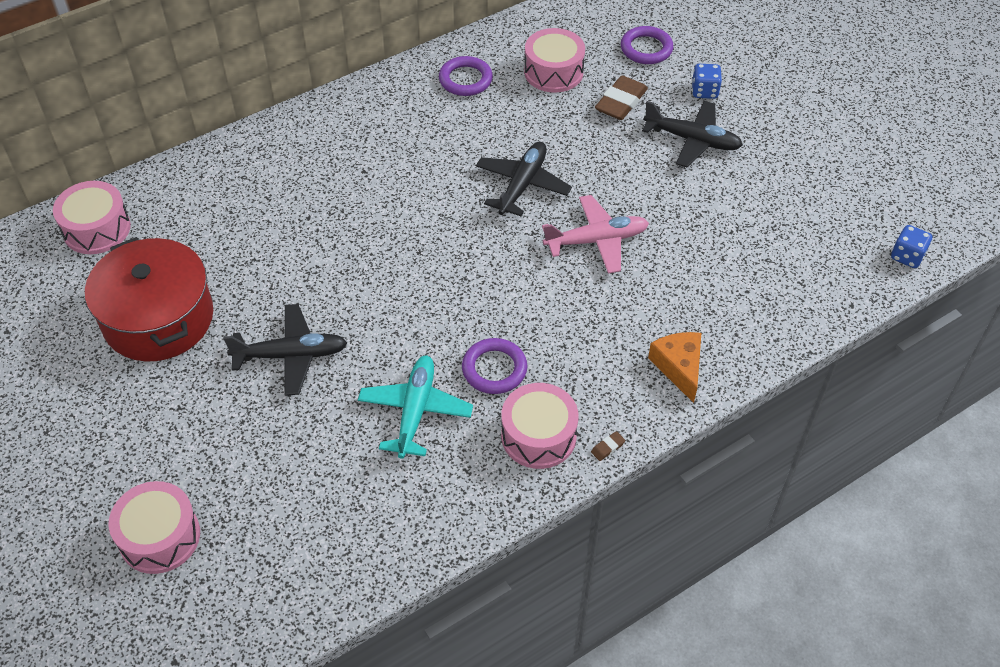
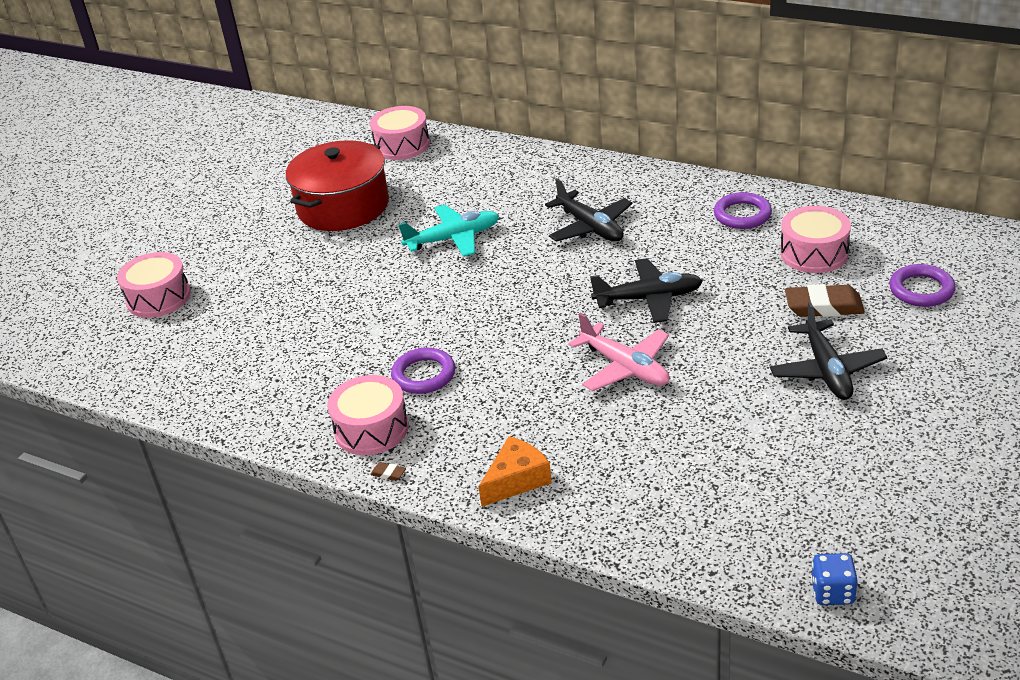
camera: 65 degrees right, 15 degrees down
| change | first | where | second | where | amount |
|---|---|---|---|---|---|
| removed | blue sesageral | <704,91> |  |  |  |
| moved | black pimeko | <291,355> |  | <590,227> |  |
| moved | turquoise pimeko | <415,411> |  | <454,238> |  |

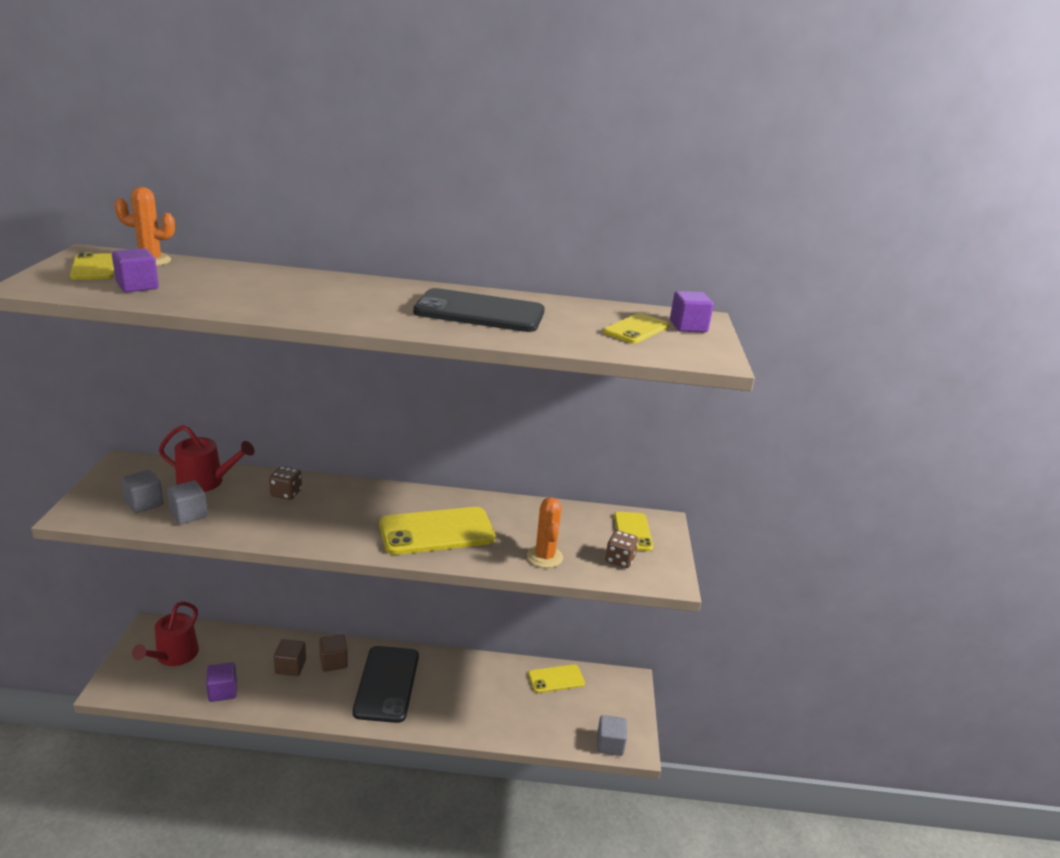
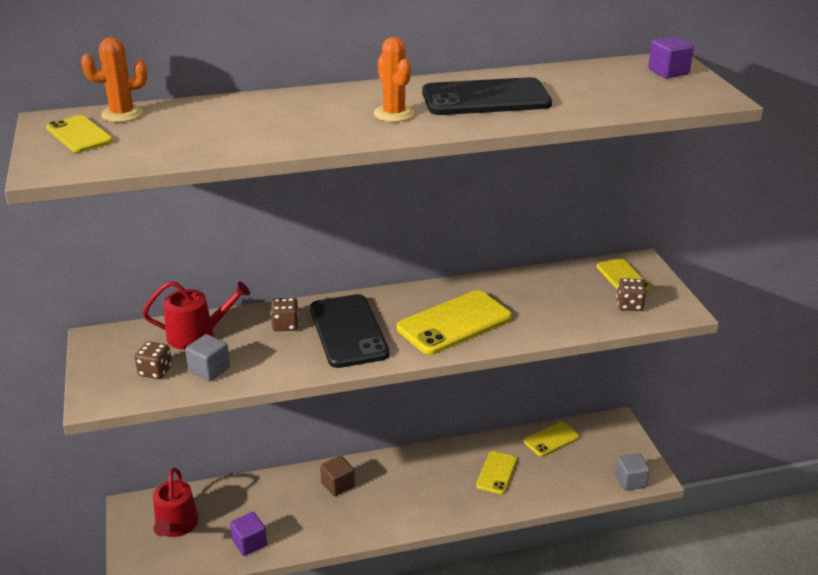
camera: 15 degrees left, 5 degrees up
| change | first | where | second | where | amount |
|---|---|---|---|---|---|
| removed | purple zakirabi | <137,286> |  |  |  |
| removed | brown zakirabi | <290,667> |  |  |  |
| moved | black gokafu | <387,684> |  | <348,331> |  |
| moved | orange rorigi | <544,557> |  | <394,114> |  |
| moved | yellow gokafu | <636,329> |  | <497,473> |  |
| replaced | grey zakirabi | <144,503> | brown sesageral | <155,371> |  |

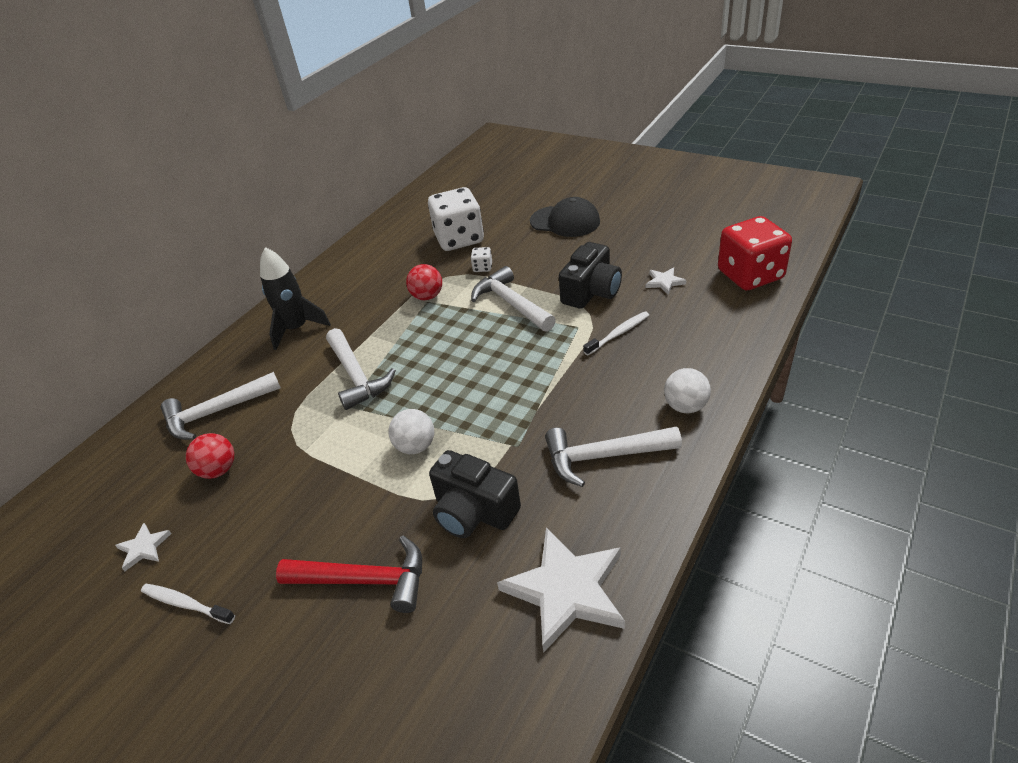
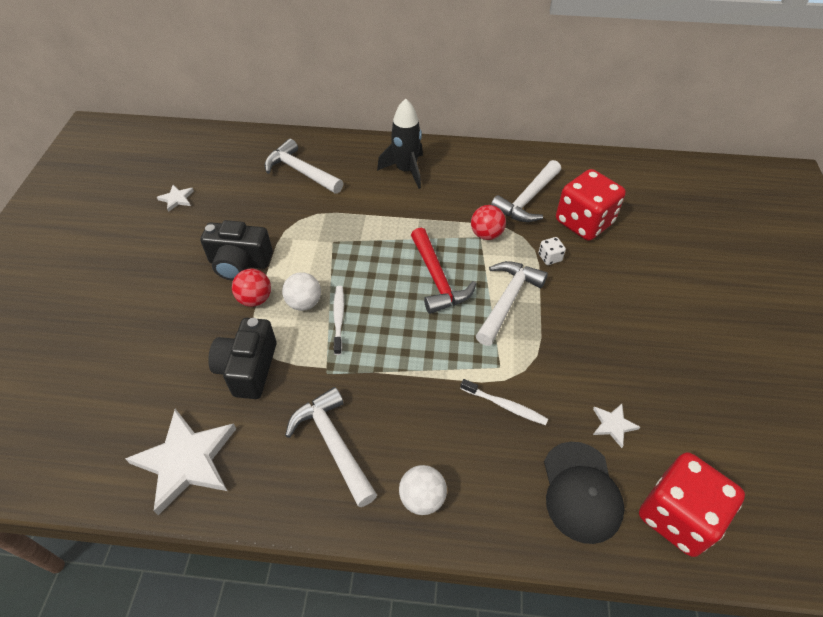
camera: 60 degrees right, 10 degrees up
| change | first | where | second | where | amount |
|---|---|---|---|---|---|
| moved | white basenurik | <186,604> |  | <338,318> |  |
| moved | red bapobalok | <218,470> |  | <255,299> |  |
| moved | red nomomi | <365,580> |  | <437,279> |  |
| moved | white nomomi | <356,376> |  | <527,199> |  |
| moved | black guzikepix | <565,221> |  | <581,491> |  |
| moved | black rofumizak | <591,292> |  | <239,263> |  |
| recoloured | white sesageral | <459,239> | red sesageral | <584,222> |  |

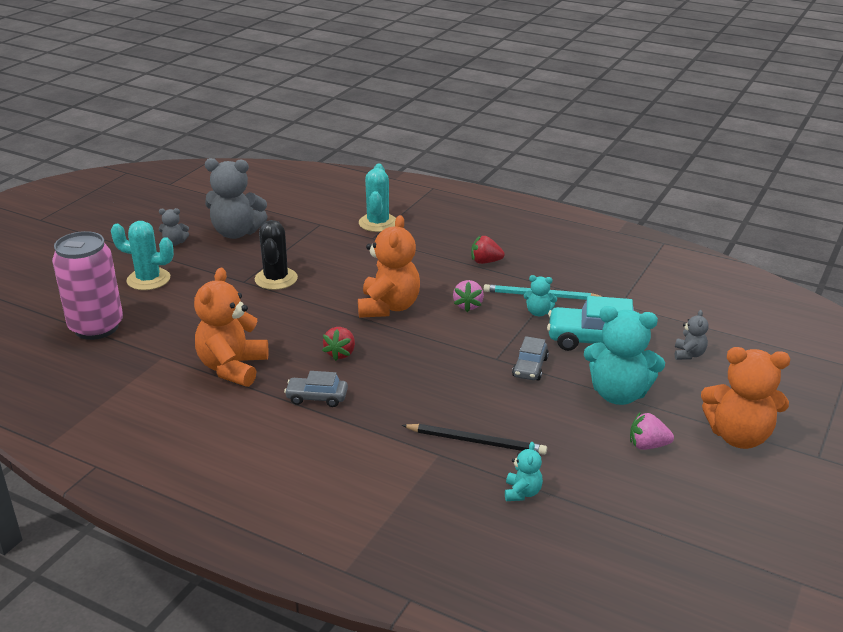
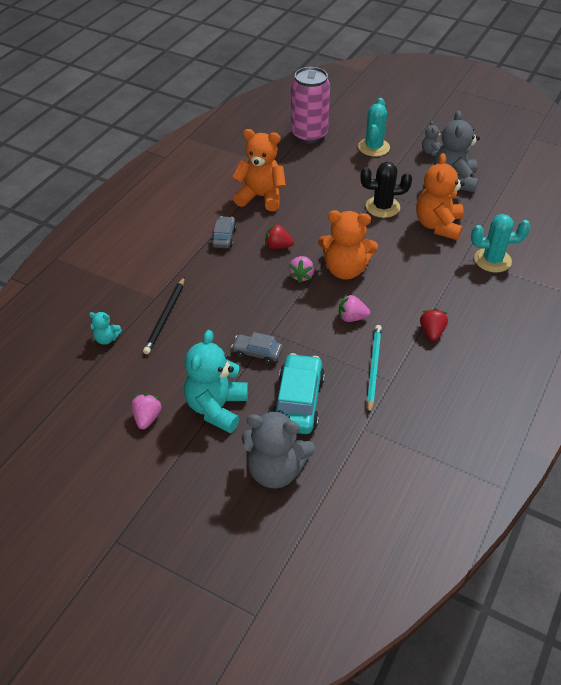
camera: 90 degrees right, 15 degrees up
| change | first | where | second | where | amount |
|---|---|---|---|---|---|
| removed | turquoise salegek | <538,312> |  |  |  |
| added |  |  | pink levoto | <301,276> |  |
| moved | orange salegek | <738,436> |  | <438,225> |  |
| resized | grey salegek | <688,354> |  | <276,470> | x2.11 |

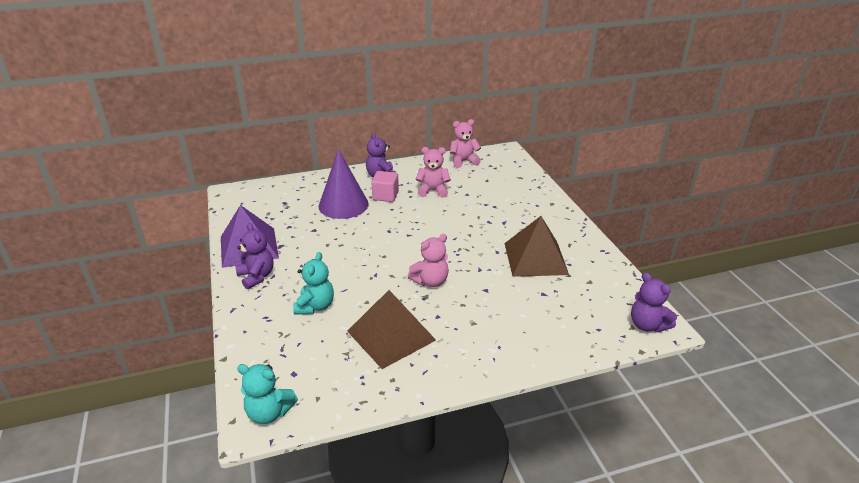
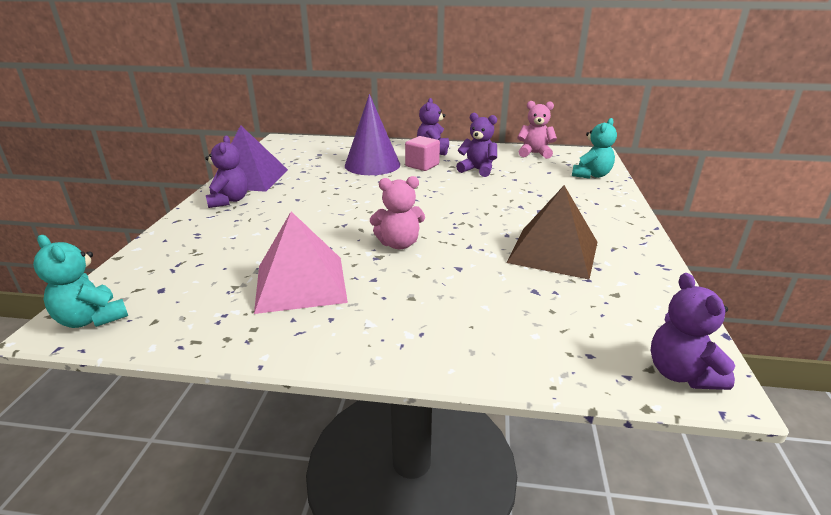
camera: 25 degrees right, 5 degrees down
| change | first | where | second | where | amount |
|---|---|---|---|---|---|
| moved | turquoise salegek | <315,306> |  | <591,175> |  |
| recoloured | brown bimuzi | <391,335> | pink bimuzi | <301,283> |  |
| recoloured | pink salegek | <433,191> | purple salegek | <477,170> |  |

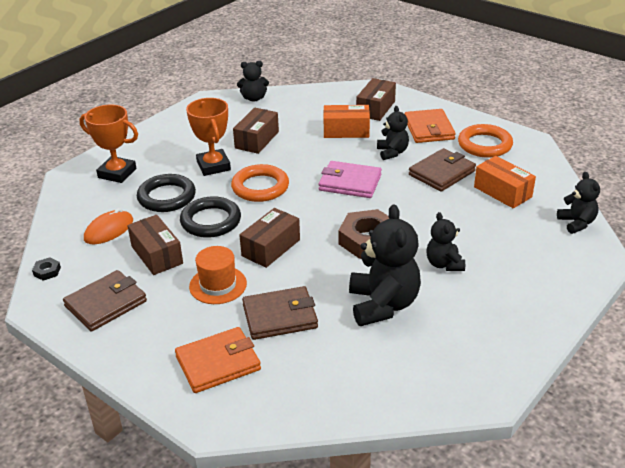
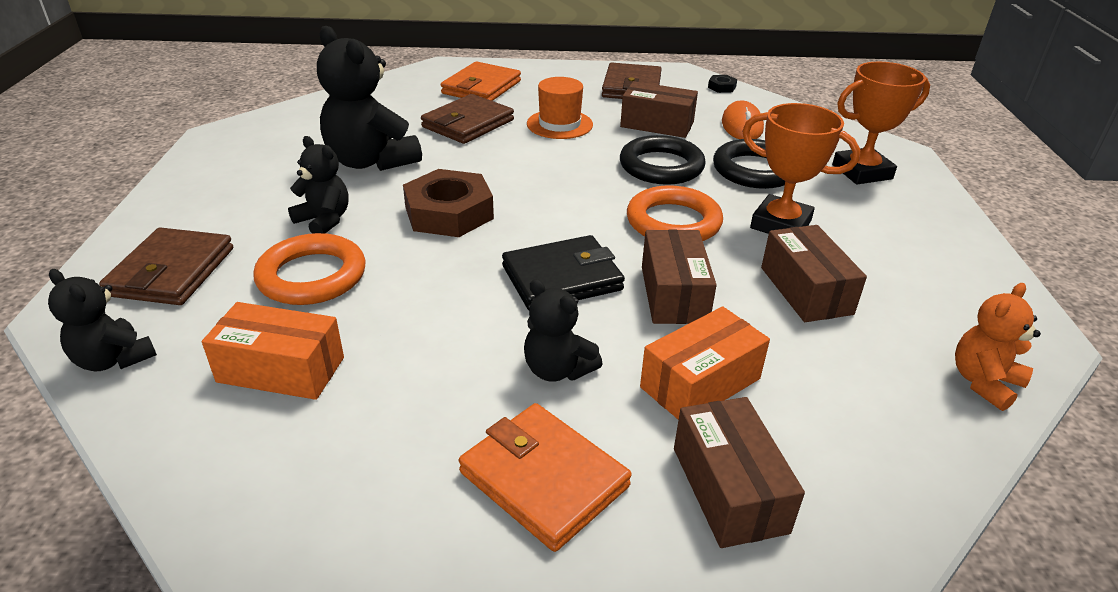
camera: 140 degrees right, 0 degrees up
| change | first | where | second | where | amount |
|---|---|---|---|---|---|
| moved | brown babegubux | <271,248> |  | <673,294> |  |
| moved | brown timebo | <442,173> |  | <172,272> |  |
| moved | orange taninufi | <484,145> |  | <312,276> |  |
| recoloured | black salegek | <254,98> | orange salegek | <983,382> |  |
| recoloured | pink timebo | <350,183> | black timebo | <562,278> |  |

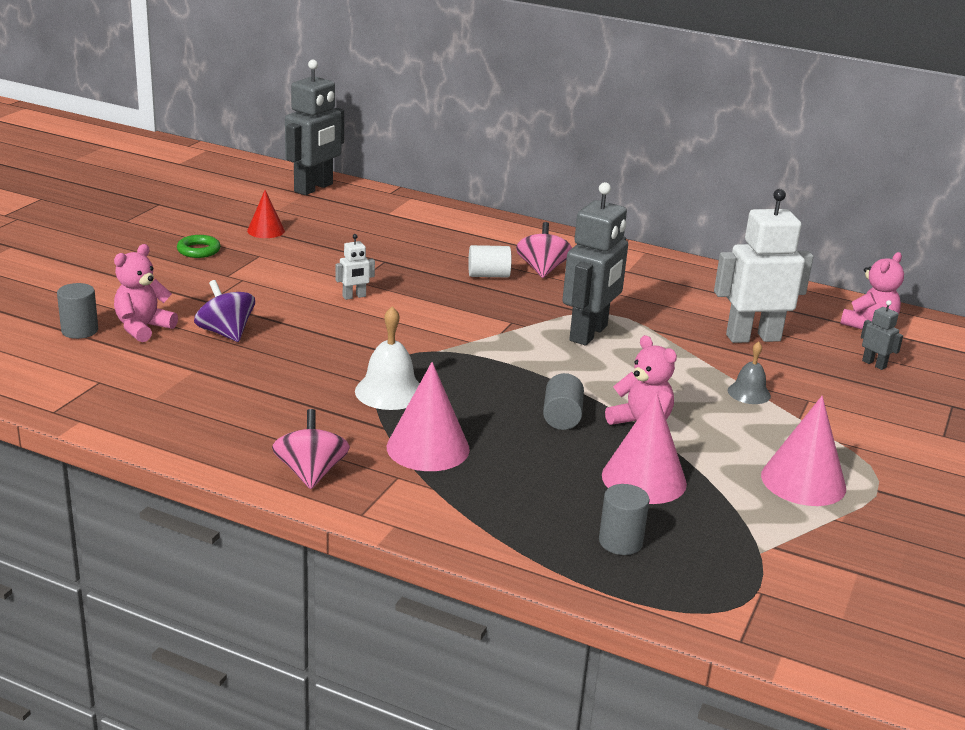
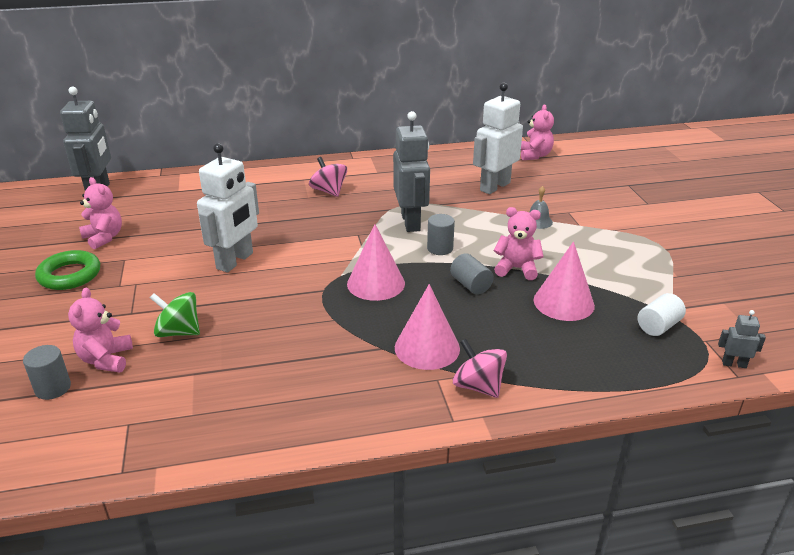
camera: 35 degrees left, 5 degrees up
| change | first | where | second | where | amount |
|---|---|---|---|---|---|
| removed | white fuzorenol | <389,391> |  |  |  |
| moved | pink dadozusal | <311,473> |  | <478,386> |  |
| moved | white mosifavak | <488,275> |  | <658,326> |  |
| moved | grey mosifavak | <620,542> |  | <440,248> |  |
| moved | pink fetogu | <803,481> |  | <376,283> |  |
| moved | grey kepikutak | <874,364> |  | <734,364> |  |
| replaced | red fetogu | <266,230> | pink salegek | <104,238> |  |
| recoloured | purple dadozusal | <226,333> | green dadozusal | <178,332> |  |
| resized | green taninufi | <198,250> |  | <70,275> | x1.60 |
| resized | white kepikutak | <354,296> |  | <235,261> | x2.28 |

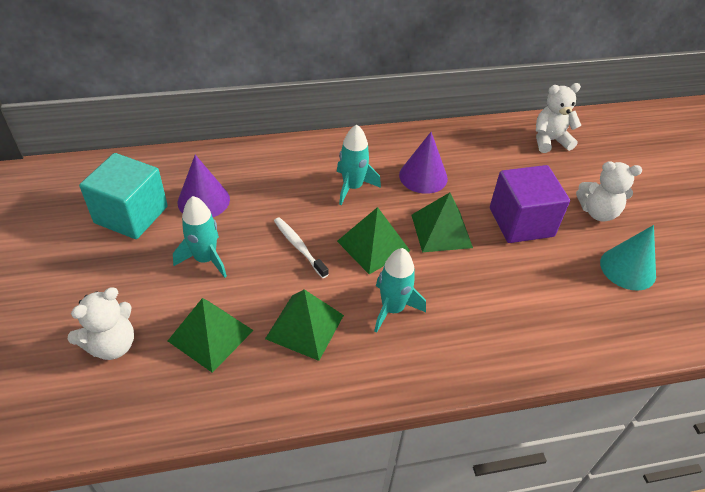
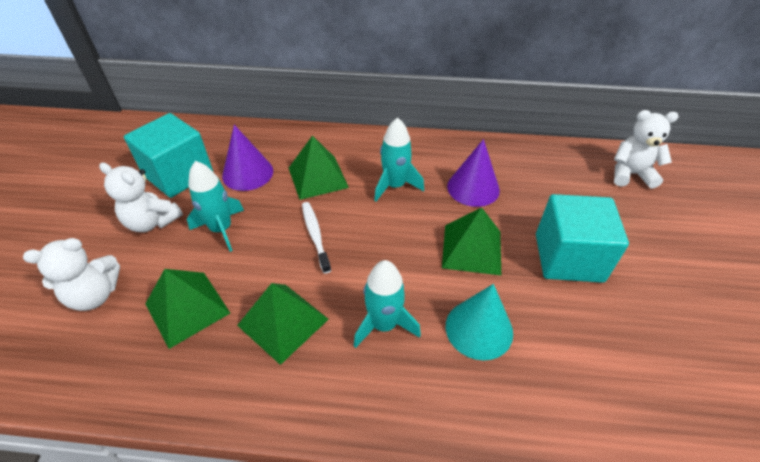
camera: 20 degrees right, 0 degrees up
| change | first | where | second | where | amount |
|---|---|---|---|---|---|
| moved | green bimuzi | <373,246> |  | <317,177> |  |
| moved | white salegek | <598,212> |  | <152,222> |  |
| moved | turquoise fetogu | <627,268> |  | <479,329> |  |
| recoloured | purple zakirabi | <521,222> | turquoise zakirabi | <568,257> |  |

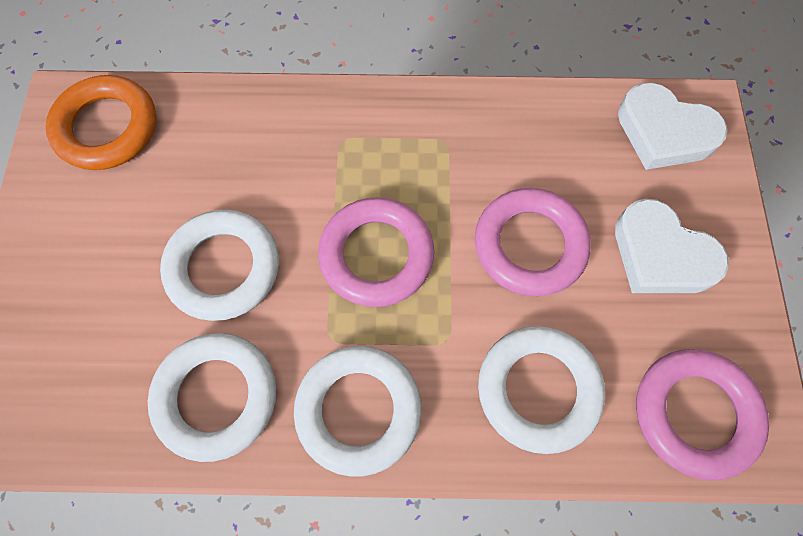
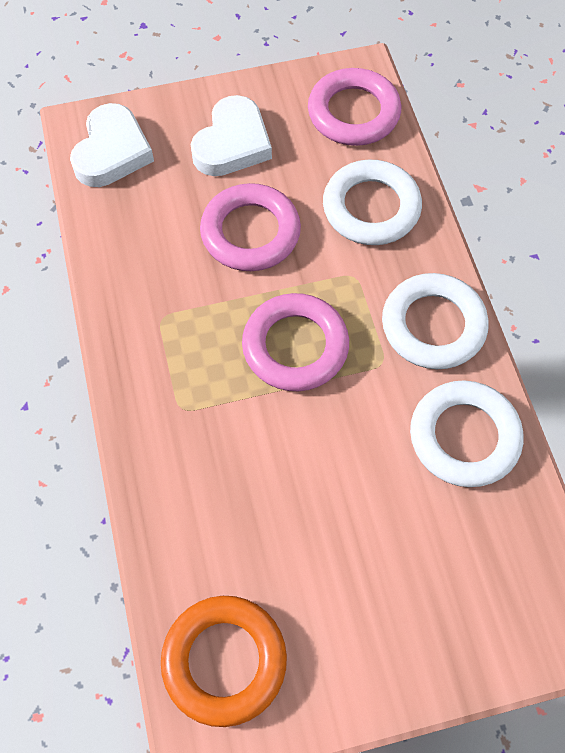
camera: 105 degrees left, 5 degrees down
| change | first | where | second | where | amount |
|---|---|---|---|---|---|
| removed | white taninufi | <223,268> |  |  |  |

